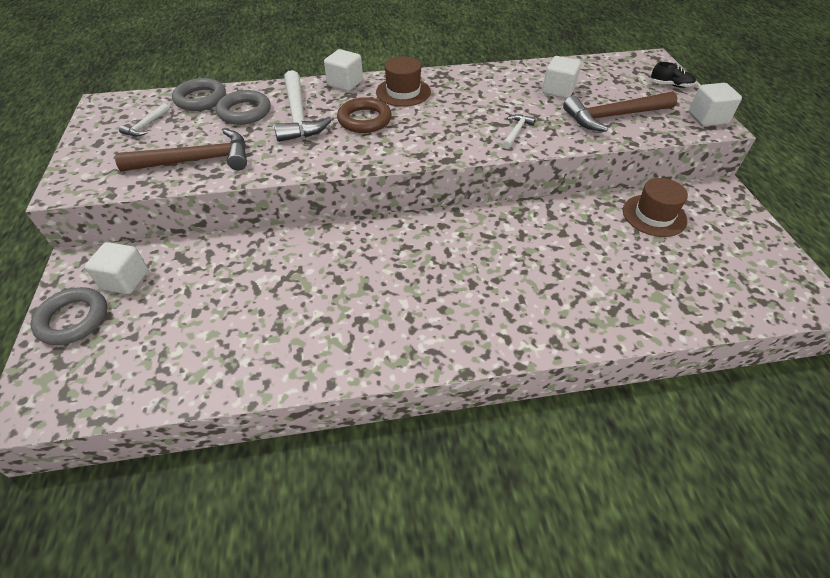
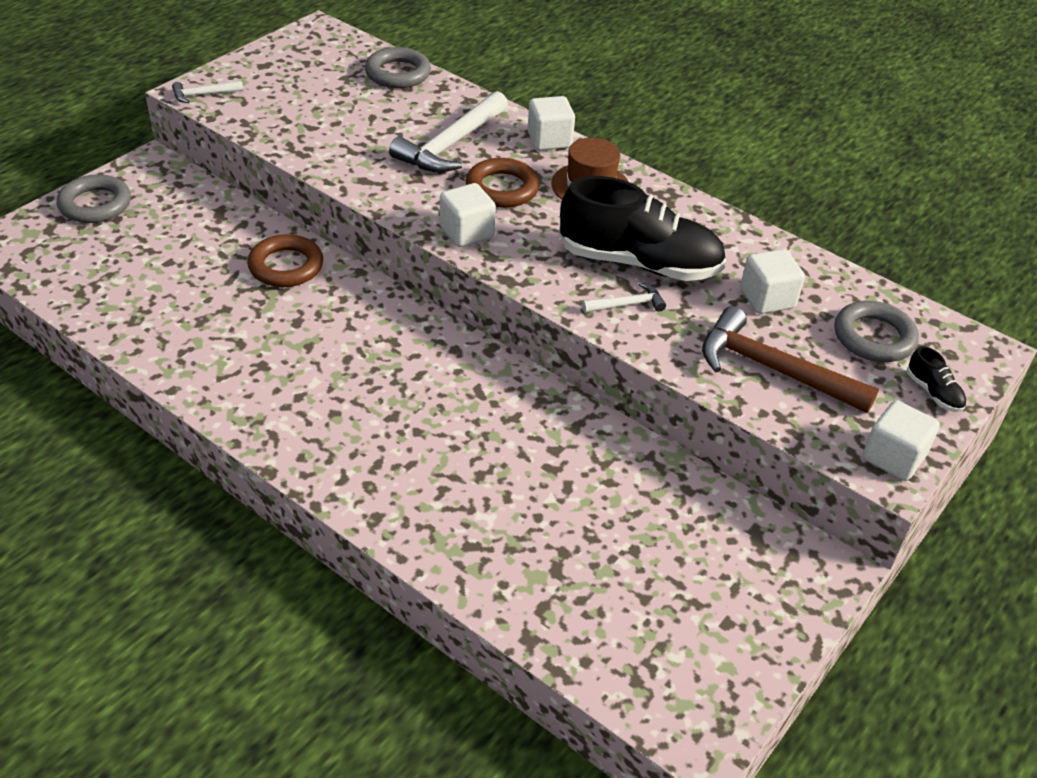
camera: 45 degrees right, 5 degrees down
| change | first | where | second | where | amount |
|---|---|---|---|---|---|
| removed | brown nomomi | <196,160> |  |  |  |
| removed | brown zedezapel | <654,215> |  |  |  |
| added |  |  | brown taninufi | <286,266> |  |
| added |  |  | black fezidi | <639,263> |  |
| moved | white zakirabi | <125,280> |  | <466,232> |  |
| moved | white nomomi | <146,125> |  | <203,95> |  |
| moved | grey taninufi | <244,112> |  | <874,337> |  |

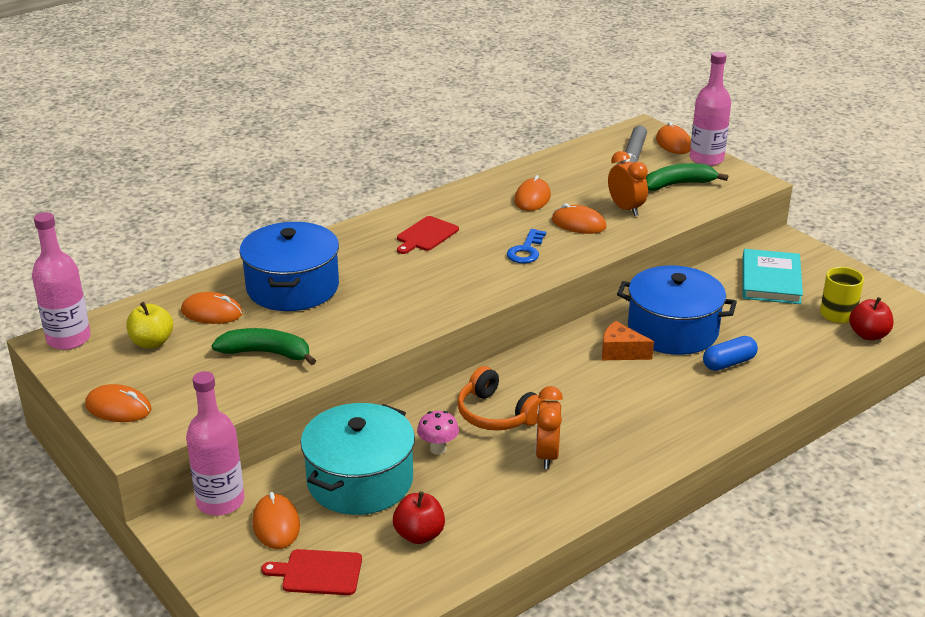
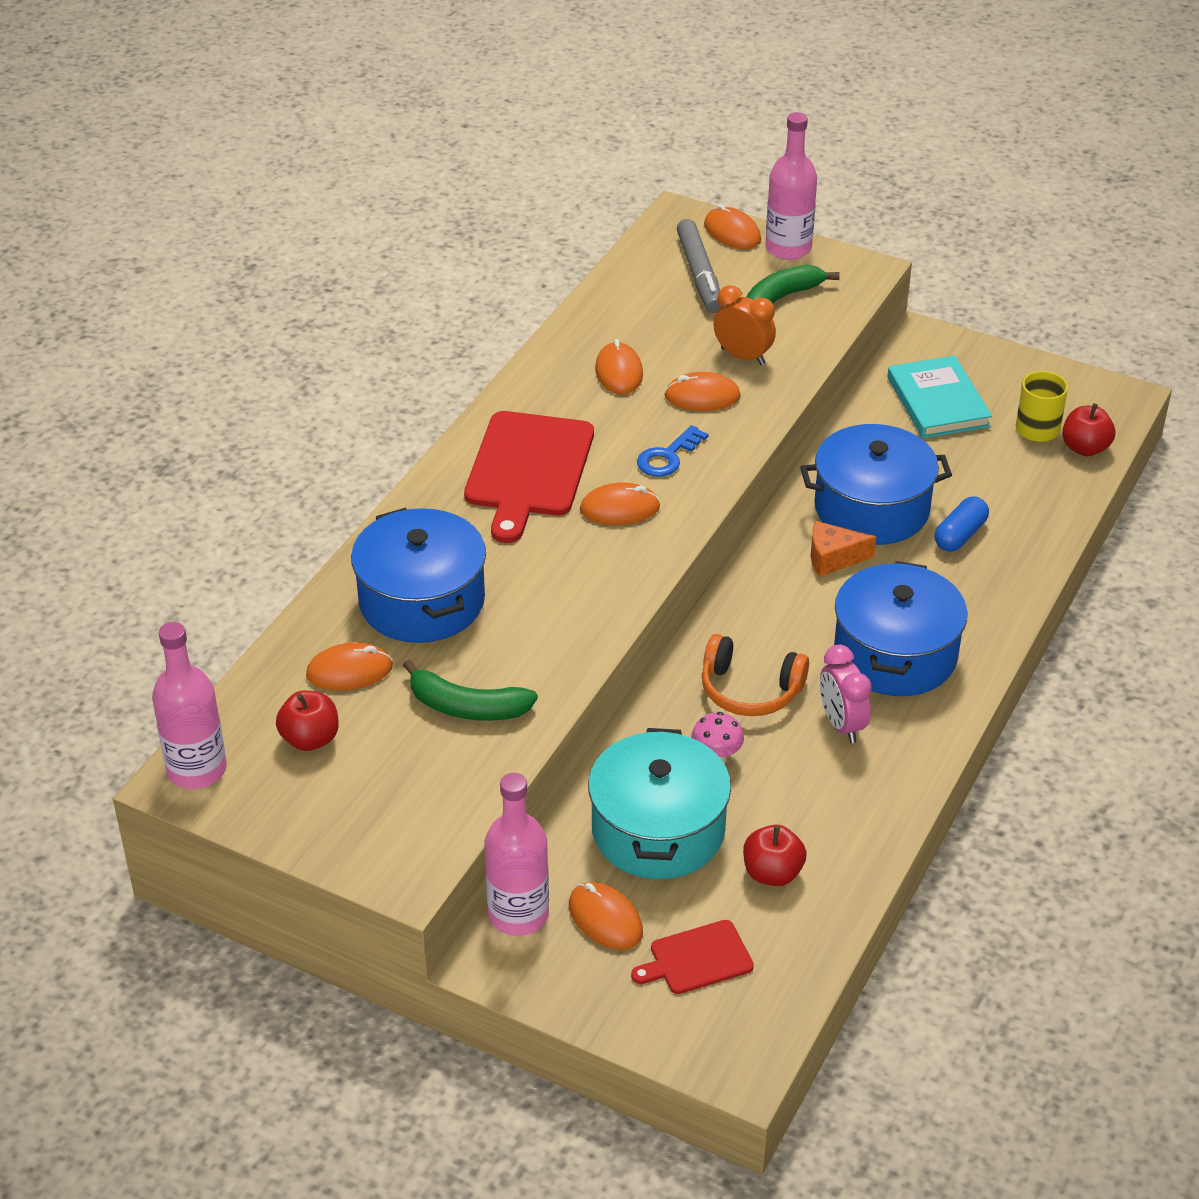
camera: 25 degrees left, 10 degrees up
| change | first | where | second | where | amount |
|---|---|---|---|---|---|
| added |  |  | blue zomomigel | <895,654> |  |
| moved | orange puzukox | <118,407> |  | <620,508> |  |
| recoloured | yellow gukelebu | <152,342> | red gukelebu | <310,739> |  |
| recoloured | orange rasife | <547,455> | pink rasife | <841,725> |  |
| turned | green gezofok | <266,353> |  | <467,707> | 150 degrees counterclockwise |
| turned | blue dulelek | <526,250> |  | <668,457> | 45 degrees clockwise |
| resized | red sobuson | <426,235> |  | <528,470> | x1.89 |

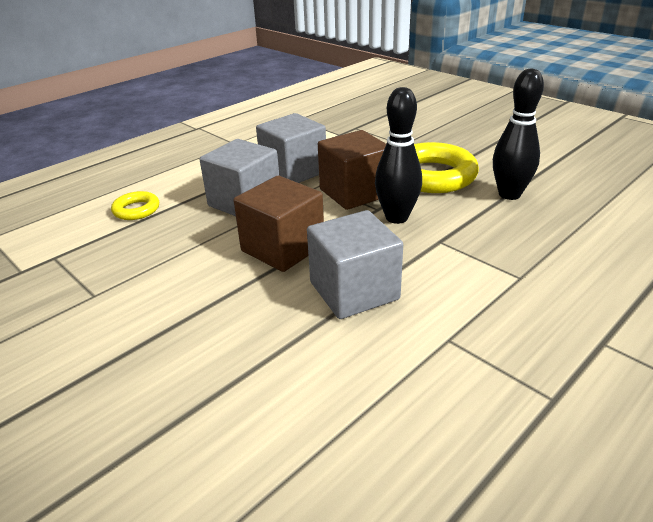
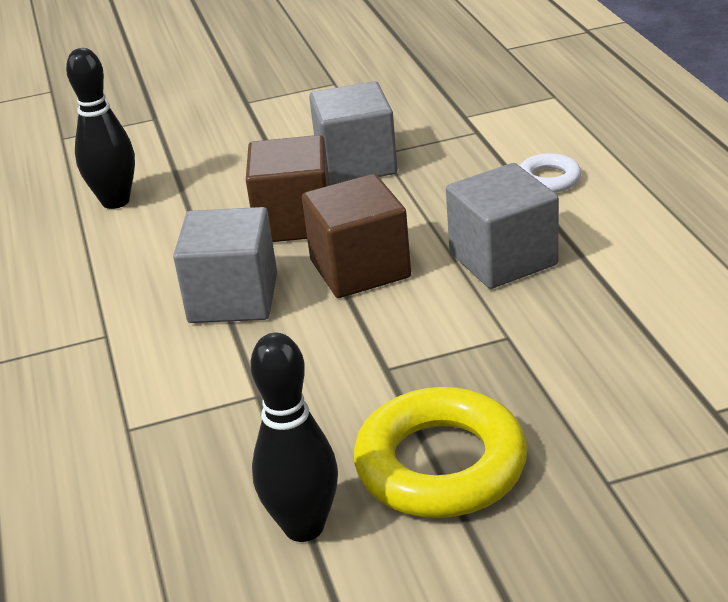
camera: 120 degrees right, 0 degrees up
| change | first | where | second | where | amount |
|---|---|---|---|---|---|
| moved | grey zakirabi | <293,171> |  | <356,164> |  |
| moved | brown zakirabi | <354,193> |  | <294,221> |  |
| moved | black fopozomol | <396,217> |  | <115,201> |  |
| recoloured | yellow taninufi | <136,210> | white taninufi | <548,179> |  |

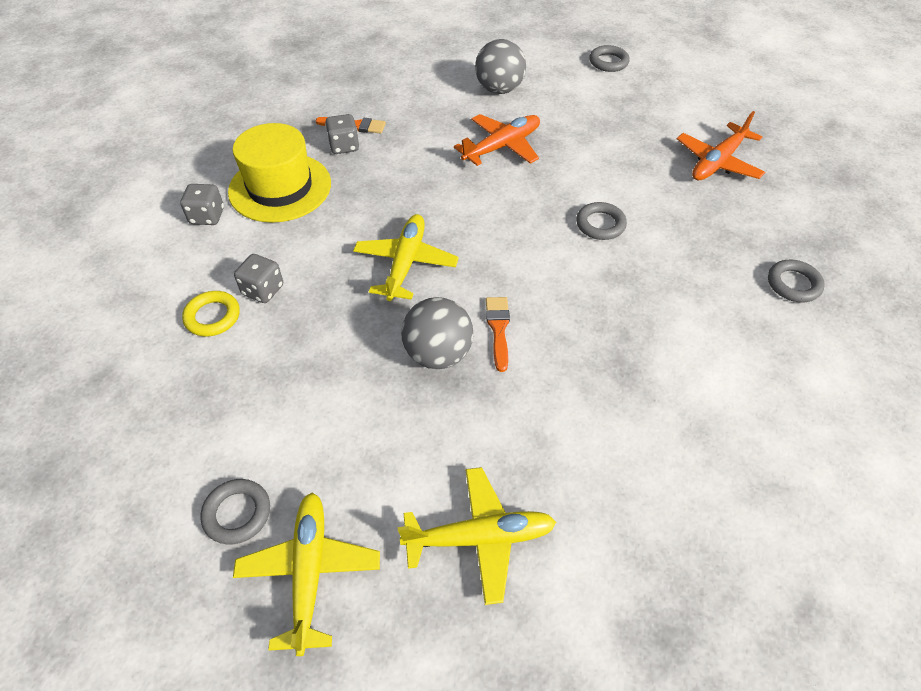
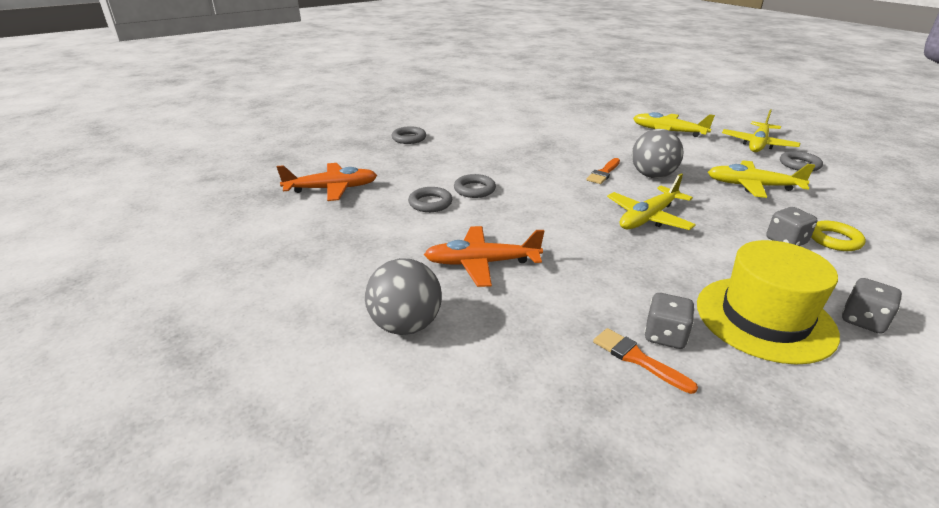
camera: 145 degrees left, 20 degrees down
| change | first | where | second | where | amount |
|---|---|---|---|---|---|
| added |  |  | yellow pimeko | <753,186> |  |
| moved | grey taninufi | <608,62> |  | <430,203> |  |

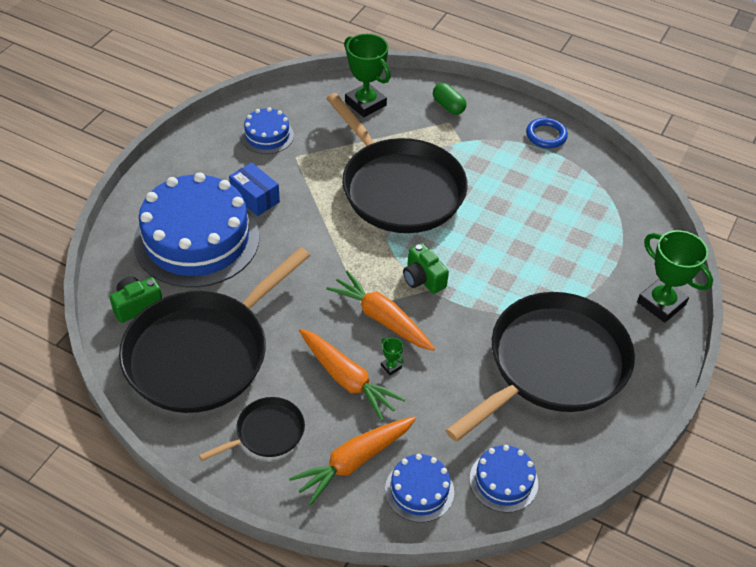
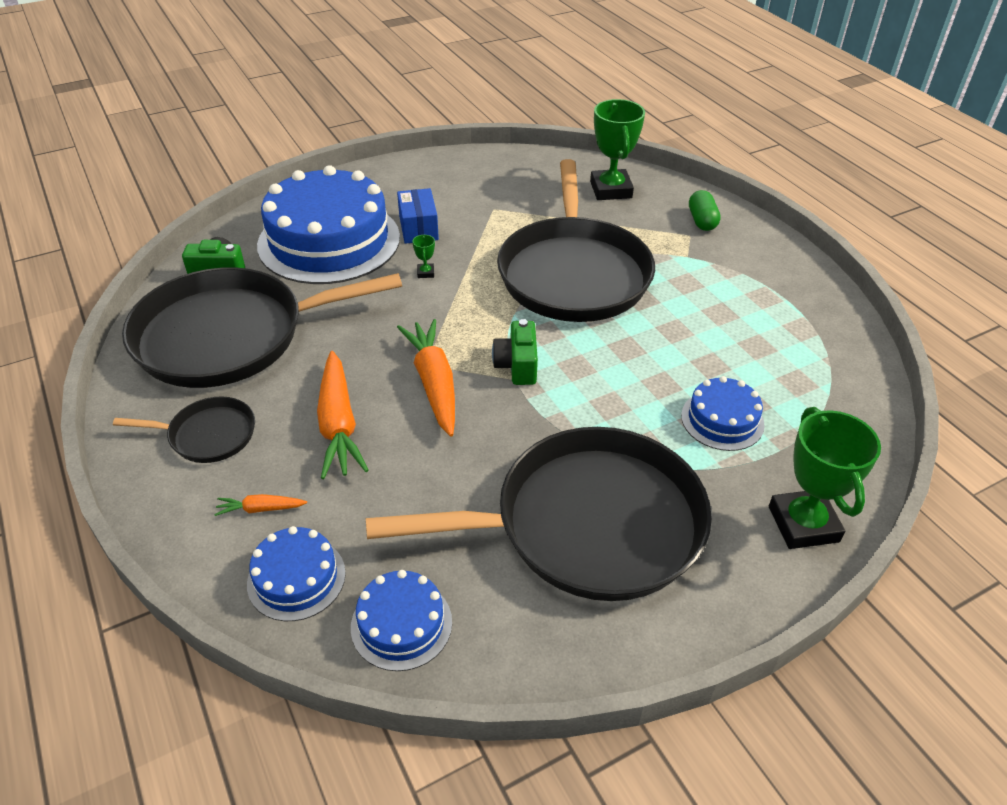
camera: 35 degrees right, 5 degrees down
| change | first | where | second | where | amount |
|---|---|---|---|---|---|
| removed | blue taninufi | <546,135> |  |  |  |
| moved | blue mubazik | <267,135> |  | <722,420> |  |
| moved | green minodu | <391,367> |  | <425,273> |  |
| resized | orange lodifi | <354,462> |  | <261,509> | x0.47 |

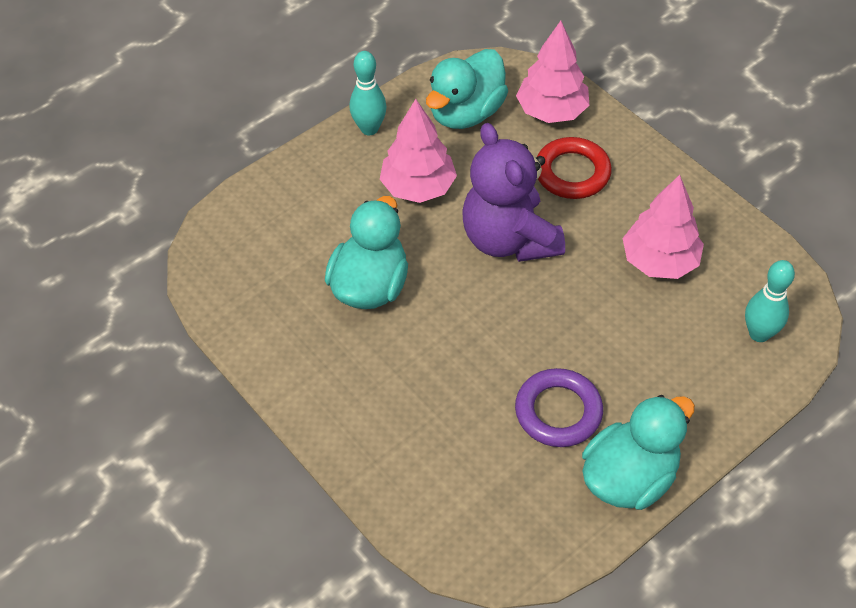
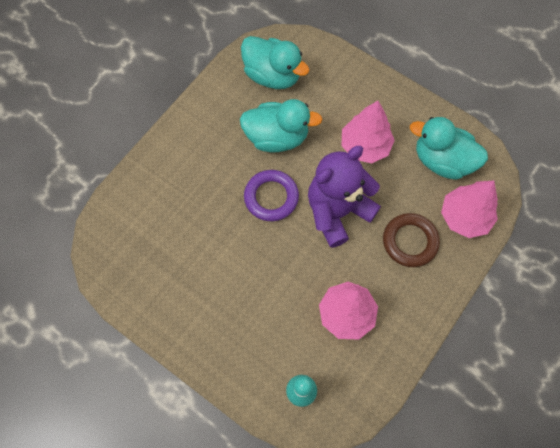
camera: 75 degrees right, 15 degrees up
| change | first | where | second | where | amount |
|---|---|---|---|---|---|
| removed | turquoise fopozomol | <369,129> |  |  |  |
| moved | purple taninufi | <558,411> |  | <271,197> |  |
| moved | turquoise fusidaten | <629,477> |  | <272,75> |  |
| recoloured | red taninufi | <572,173> | brown taninufi | <410,241> |  |

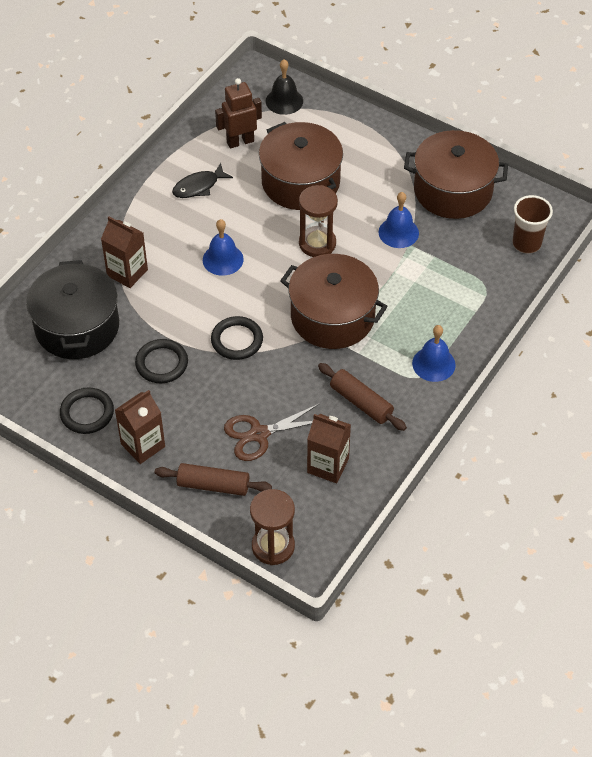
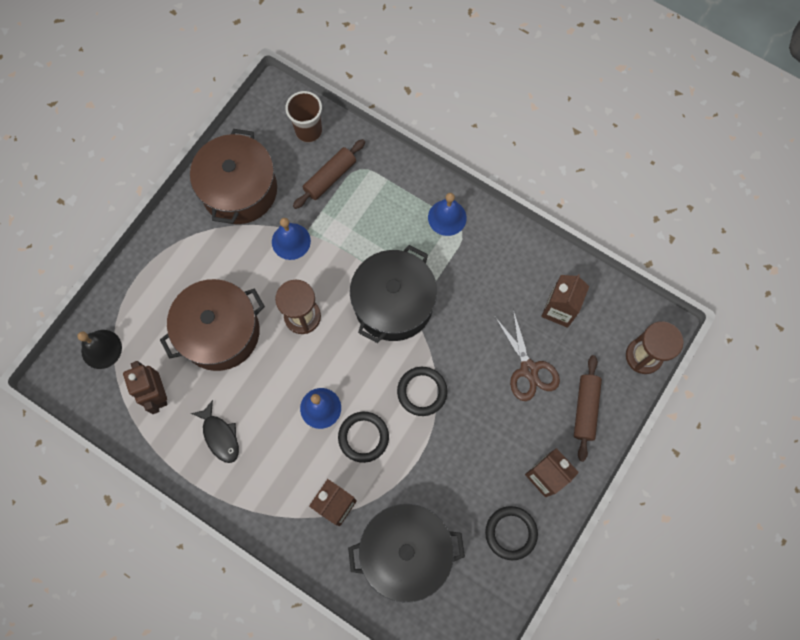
camera: 90 degrees left, 20 degrees up
| change | first | where | second | where | amount |
|---|---|---|---|---|---|
| moved | black taninufi | <162,363> |  | <363,437> |  |
| moved | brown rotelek | <361,402> |  | <330,177> |  |
| recoloured | brown zomomigel | <332,317> | black zomomigel | <393,303> |  |

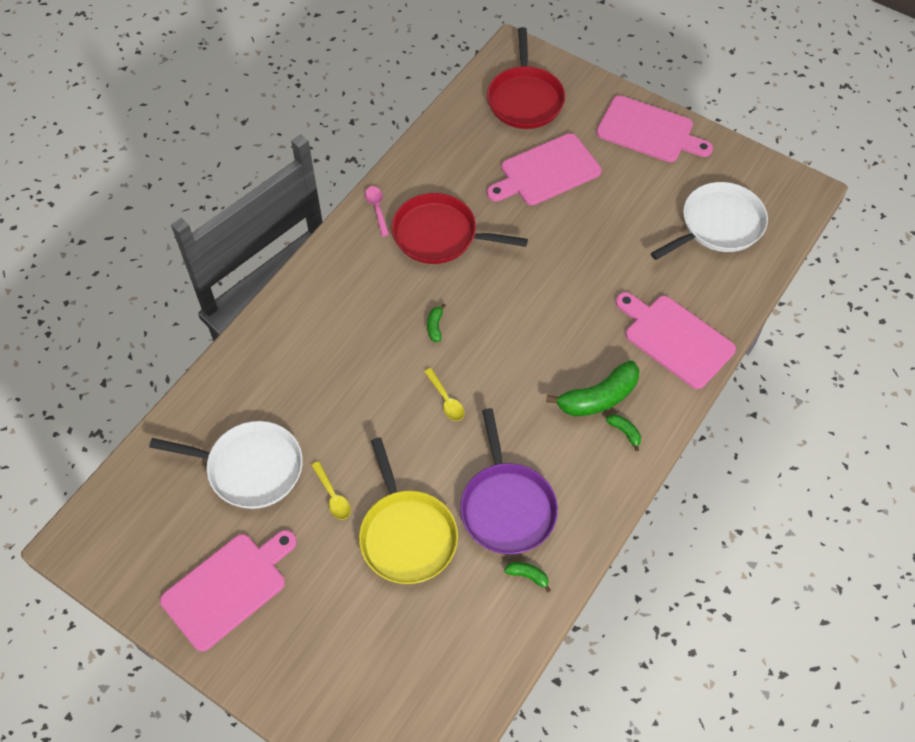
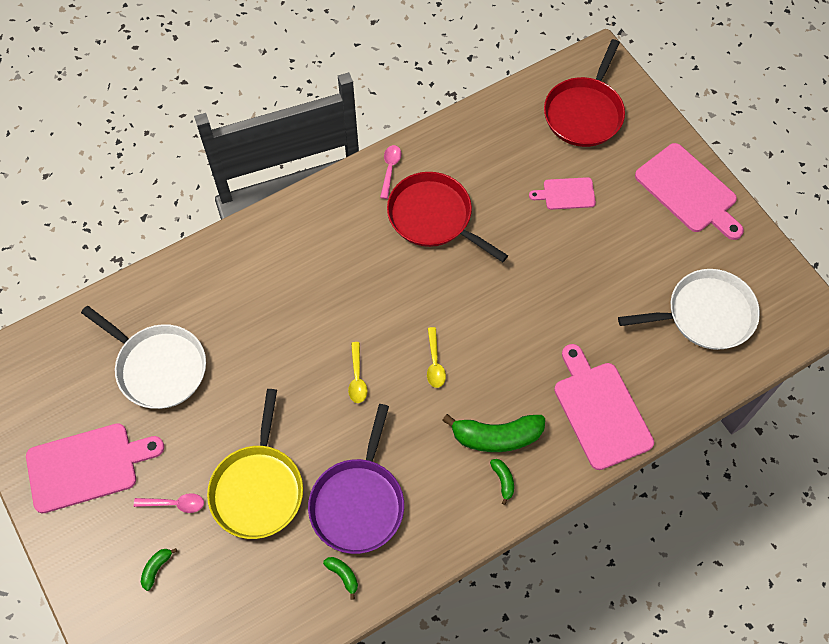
camera: 25 degrees right, 5 degrees up
| change | first | where | second | where | amount |
|---|---|---|---|---|---|
| added |  |  | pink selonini | <174,504> |  |
| moved | yellow selonini | <332,495> |  | <434,362> |  |
| moved | green gezofok | <435,326> |  | <156,568> |  |
| resized | pink sobuson | <546,171> |  | <566,194> | x0.55 |

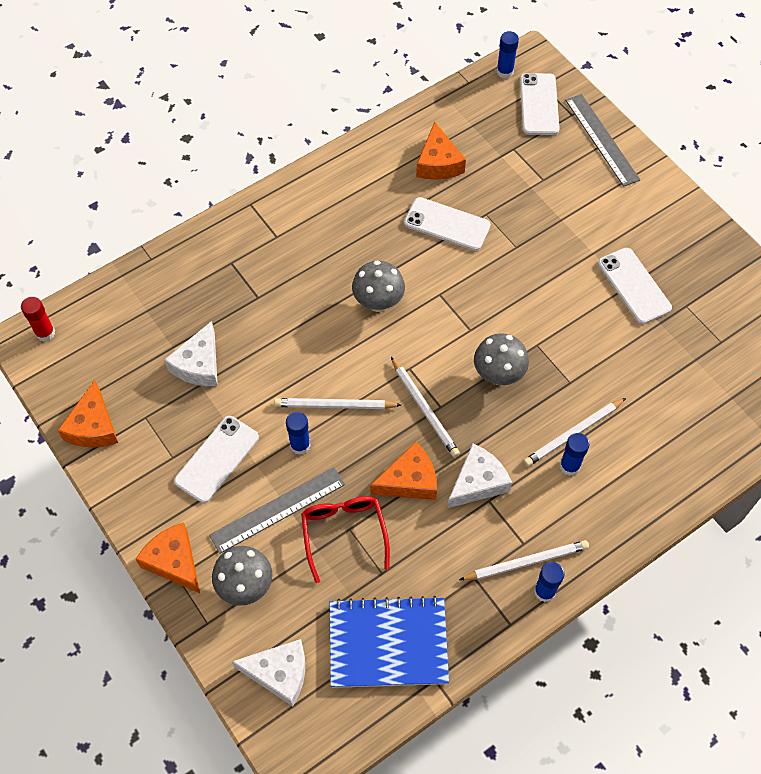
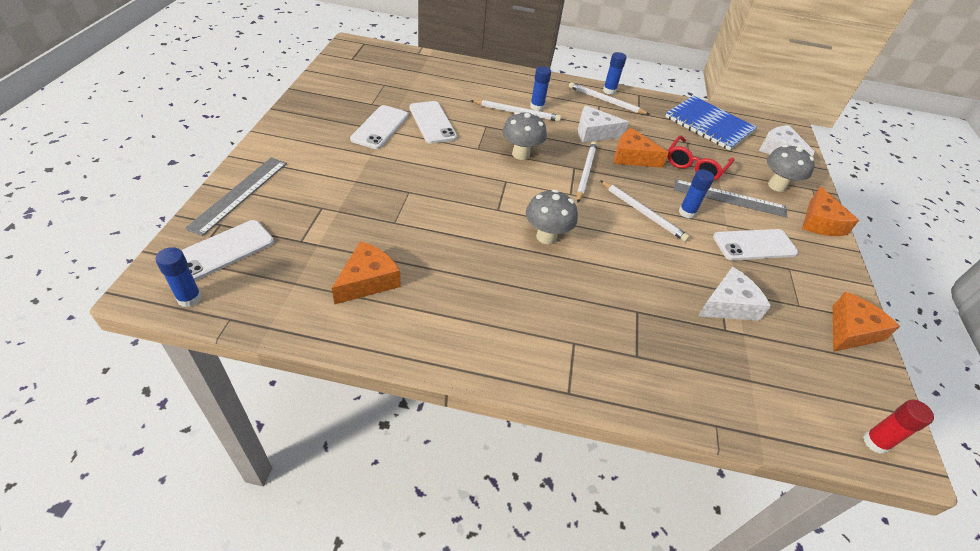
camera: 140 degrees left, 15 degrees down
| change | first | where | second | where | amount |
|---|---|---|---|---|---|
| moved | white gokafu | <447,224> |  | <432,122> |  |

